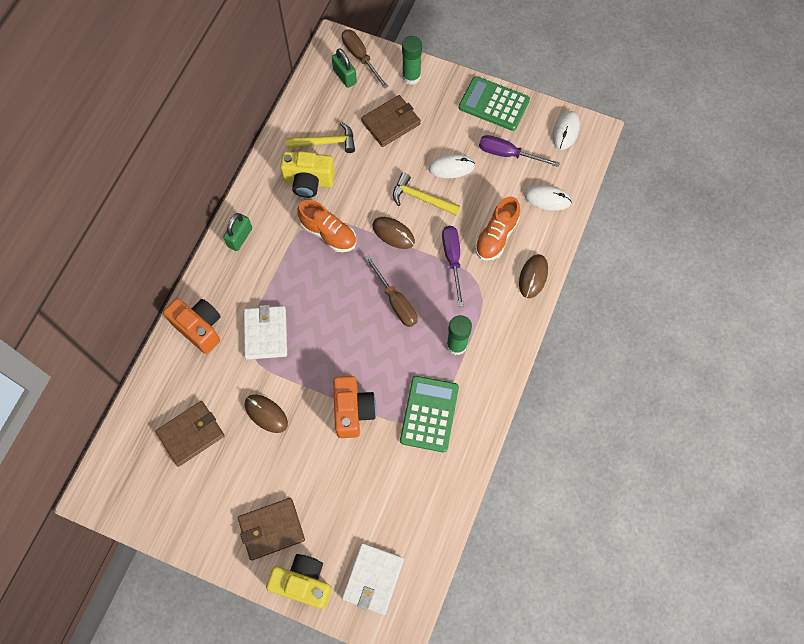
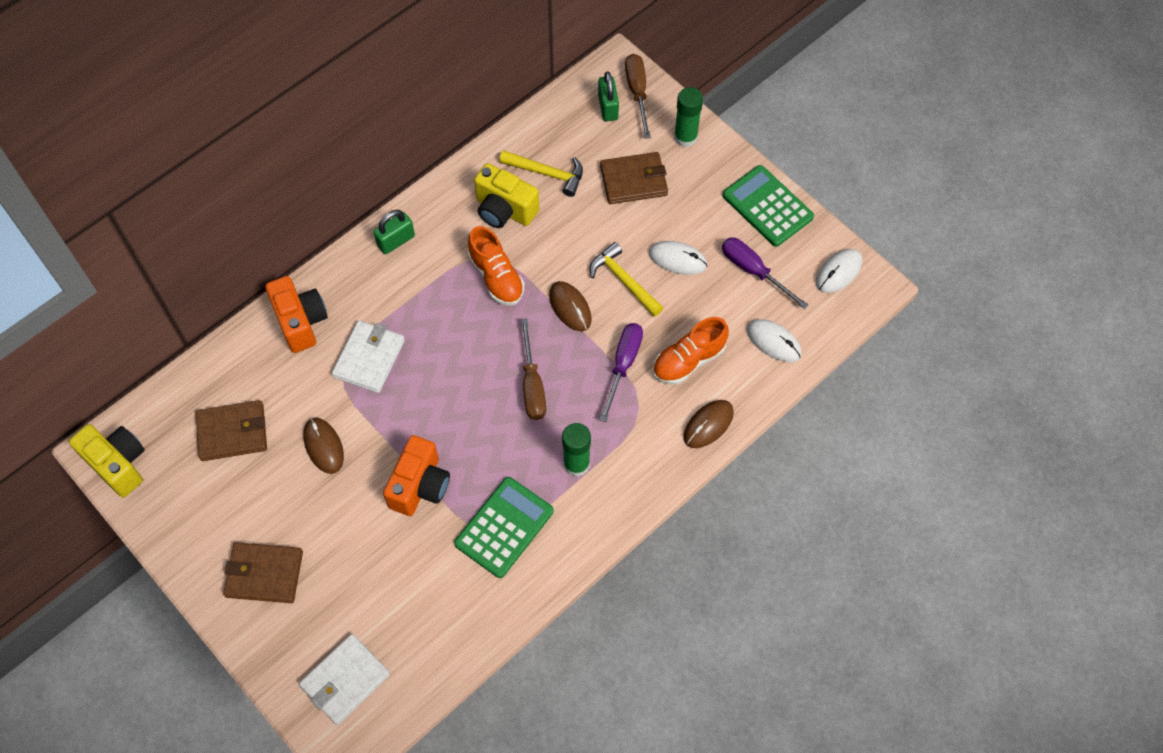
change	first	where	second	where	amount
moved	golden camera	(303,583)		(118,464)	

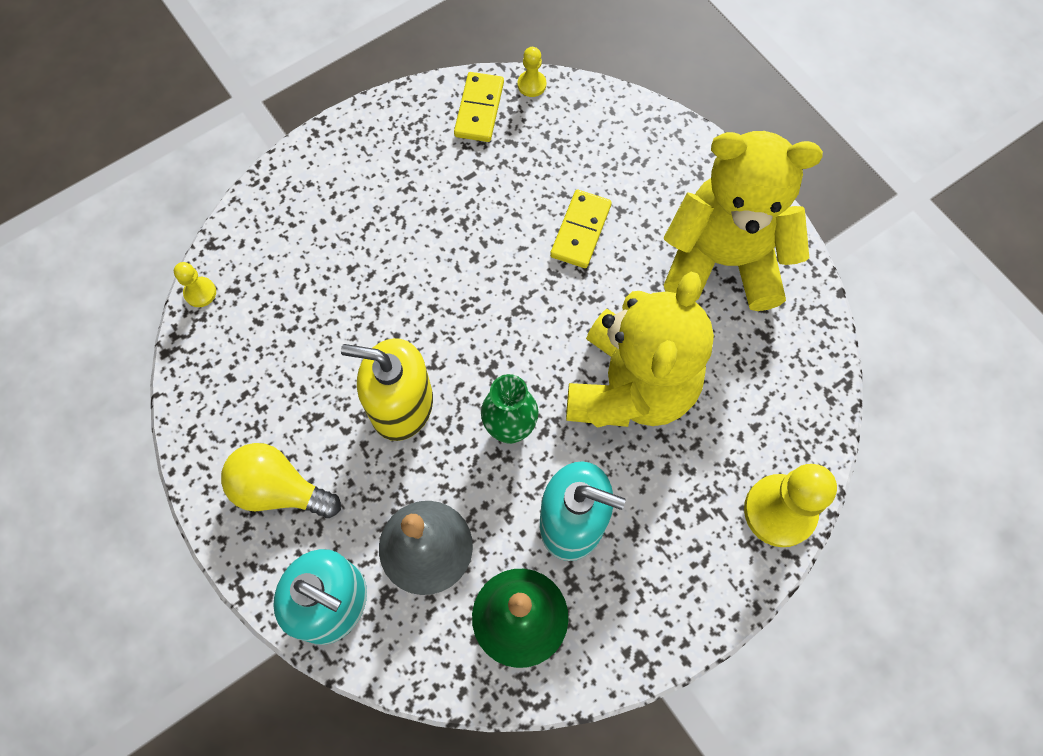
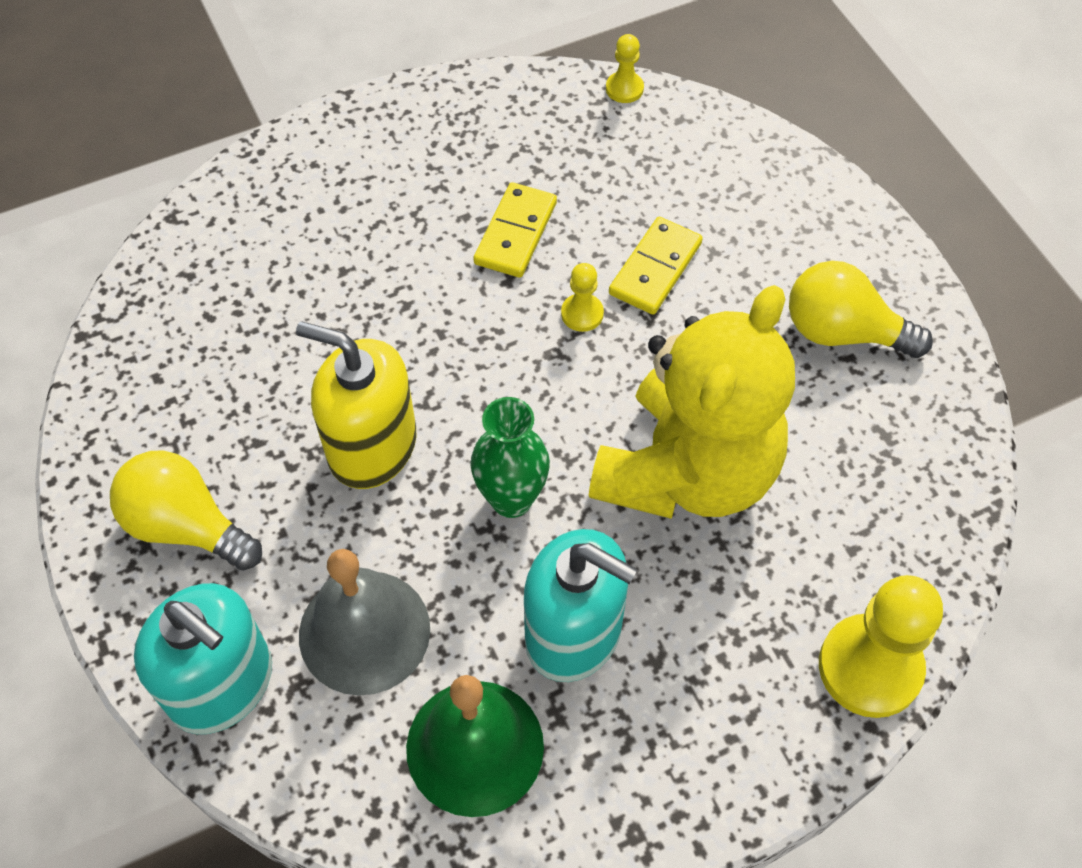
change	first	where	second	where	amount
moved	golden chess pawn	(200,292)		(582,314)	
moved	golden domino piece	(479,109)		(515,233)	
replaced	golden stuffed bear	(723,260)	golden bulb	(842,332)	

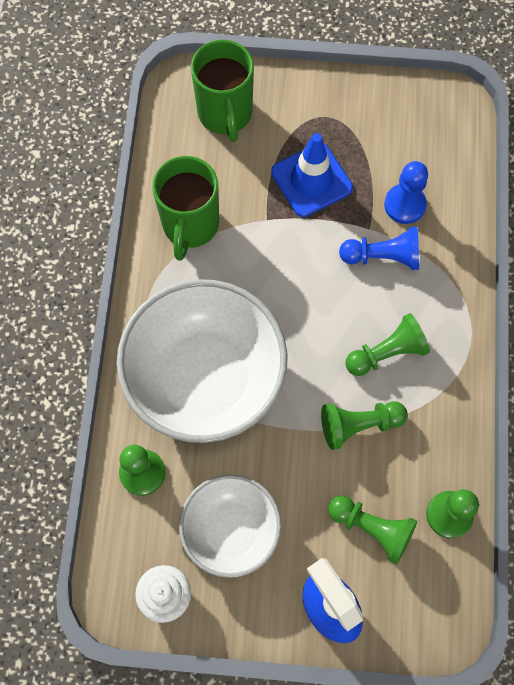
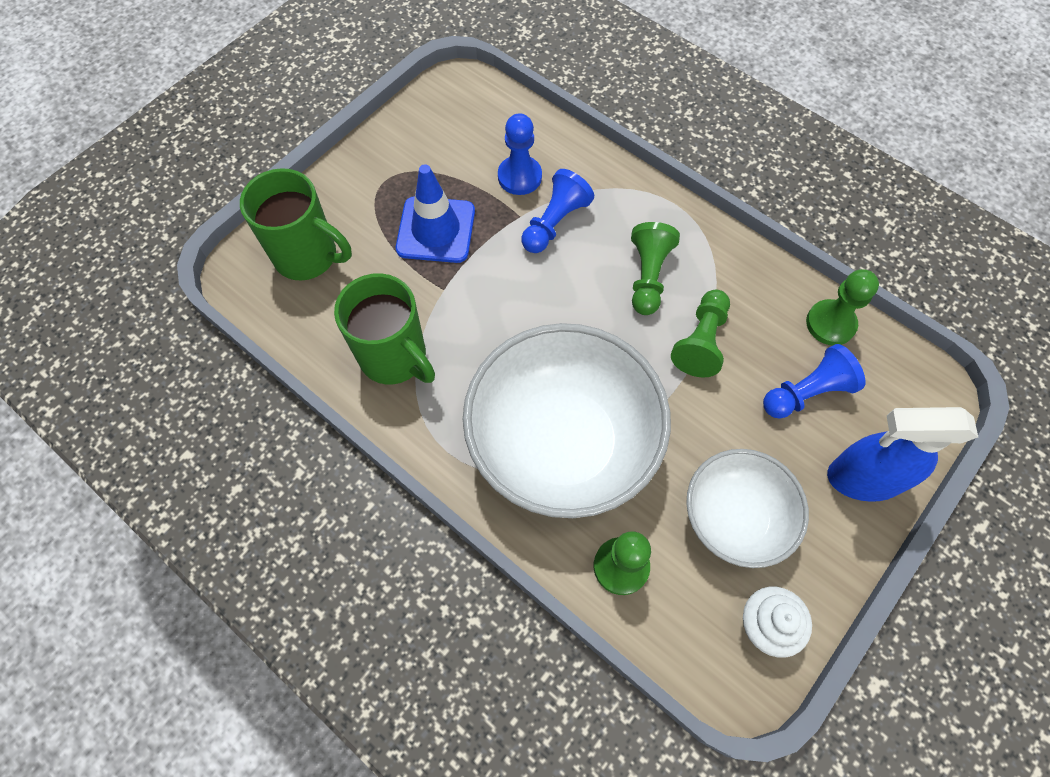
change	first	where	second	where	amount
recoloured	leaf-green chess pawn	(372,528)	royal blue chess pawn	(806,392)	

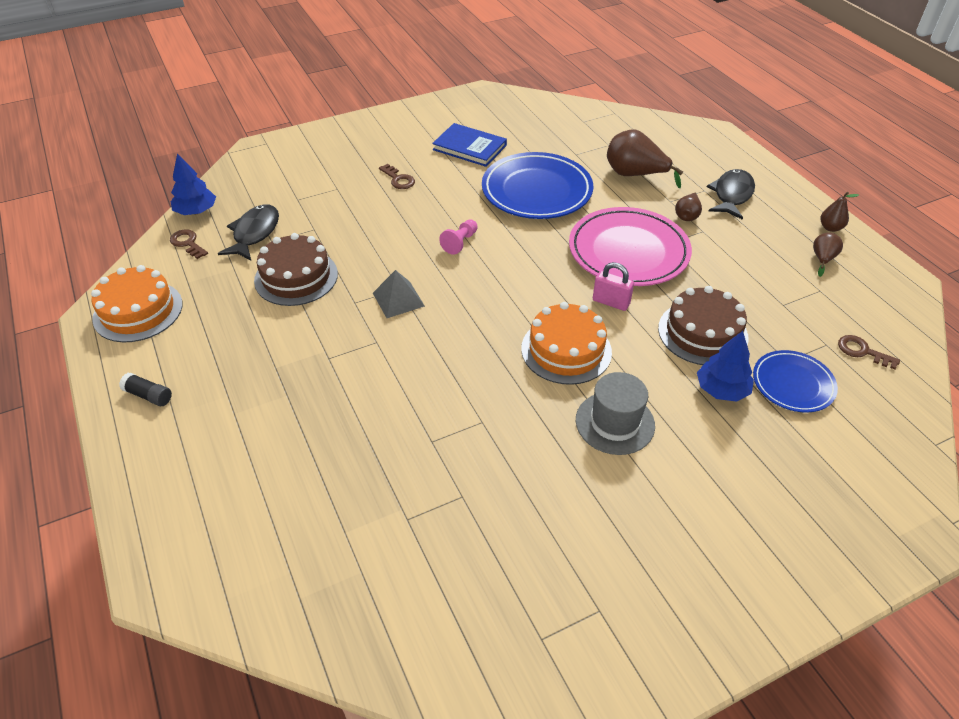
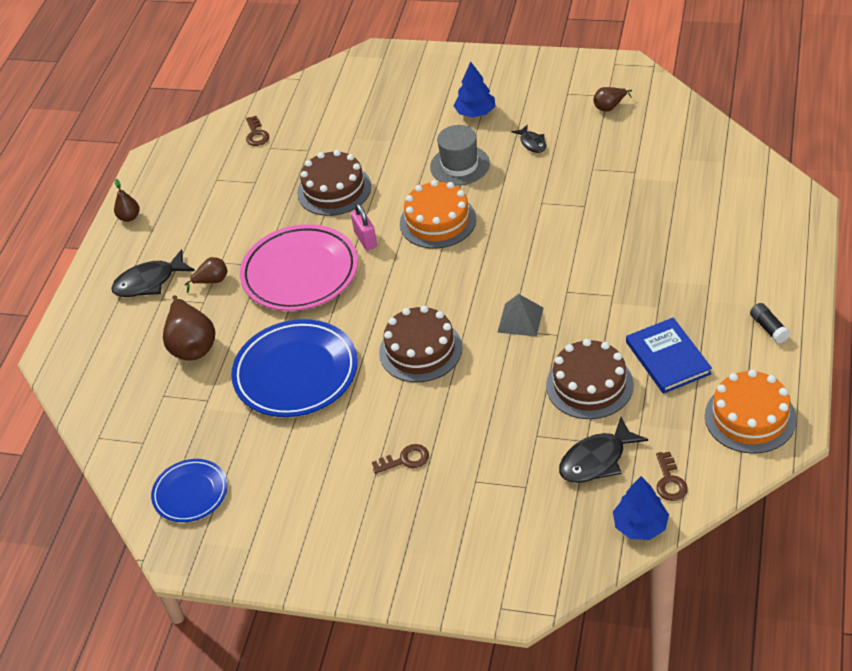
change	first	where	second	where	amount
added			ebony fish figure	(532,143)	
moved	royal blue book	(469,147)		(668,358)	
moved	royal blue tree	(721,390)		(475,112)	
moved	royal blue dinner plate	(793,384)		(190,493)	
moved	brown pear	(822,259)		(610,107)	
replaced	rosy chess pawn	(460,242)	brown cake	(420,350)	
turned	brown key	(398,179)		(405,460)	75 degrees clockwise

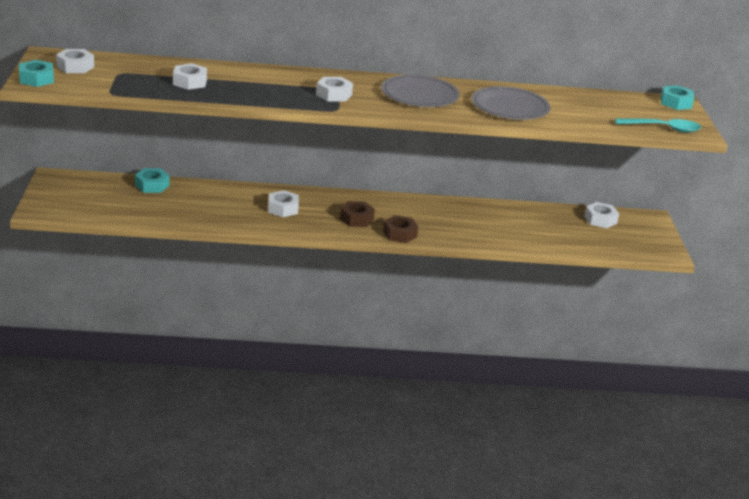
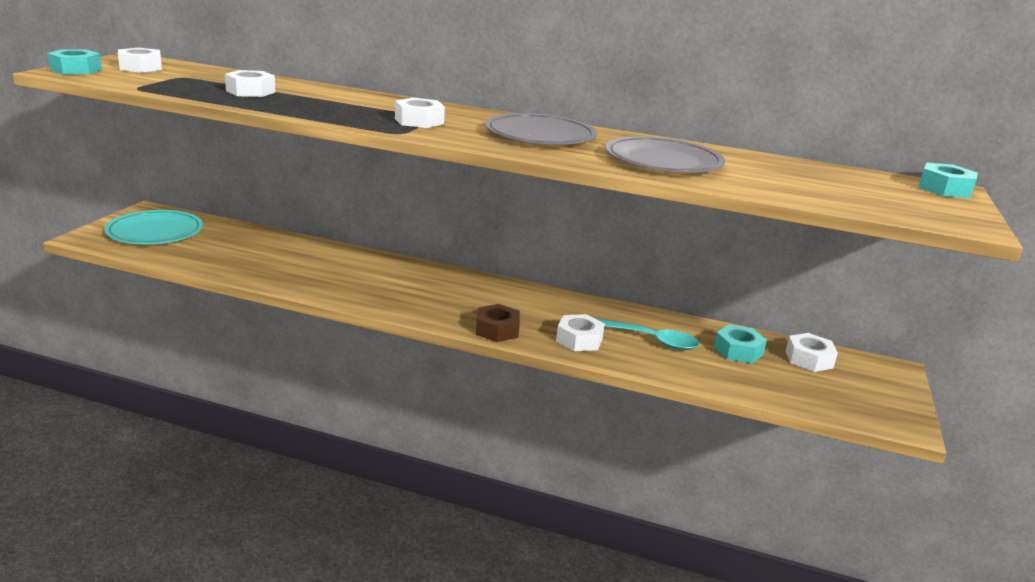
change	first	where	second	where	amount
removed	brown nut	(356,219)			
added			turquoise dinner plate	(155,231)	
moved	turquoise nut	(152,185)		(738,351)	
moved	pure white nut	(283,209)		(579,340)	
moved	turquoise tablespoon	(663,128)		(650,340)	

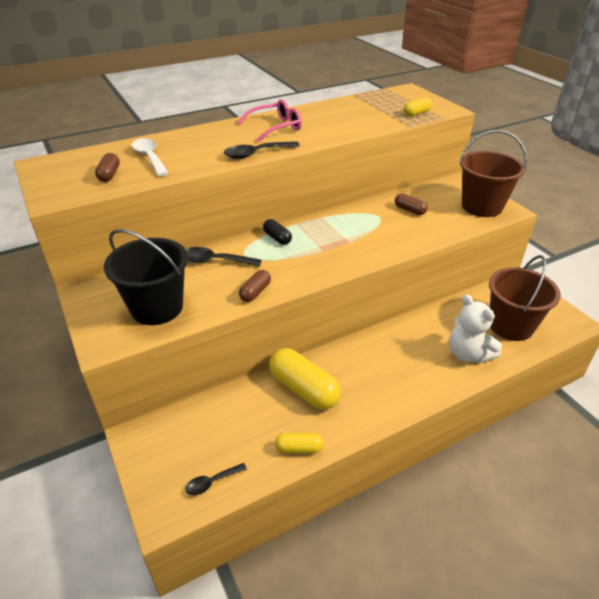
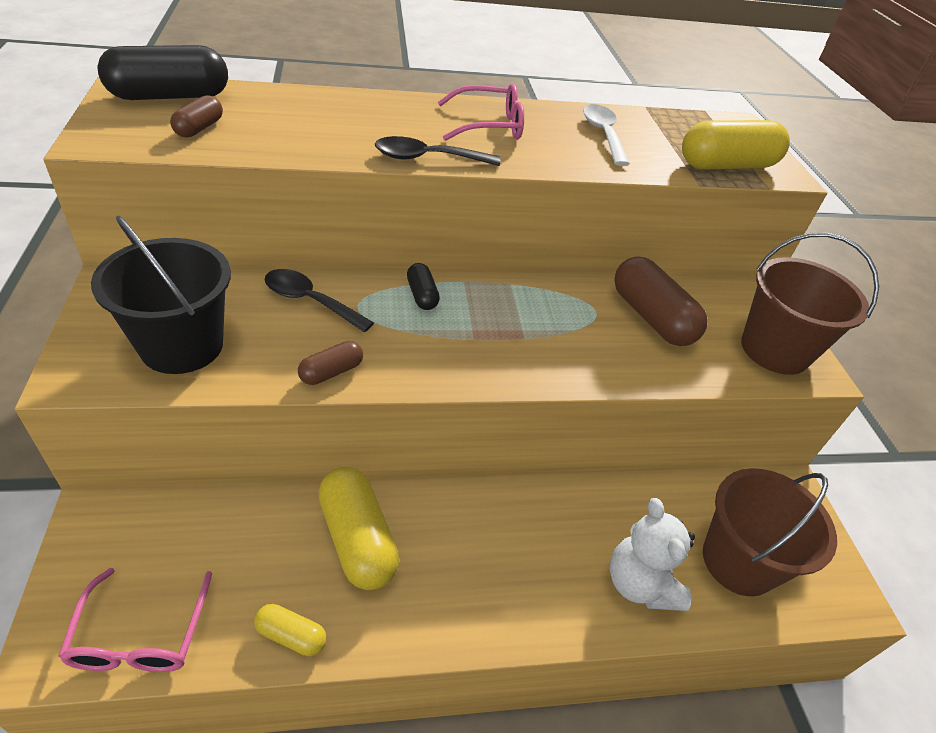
change	first	where	second	where	amount
added			ebony capsule	(170,96)	
moved	pure white tablespoon	(150,157)		(603,134)	
replaced	ebony tablespoon	(212,482)	rosy spectacles	(140,636)	
resized	brown capsule	(409,210)		(651,317)	x1.95
resized	golden capsule	(417,113)		(726,165)	x1.95

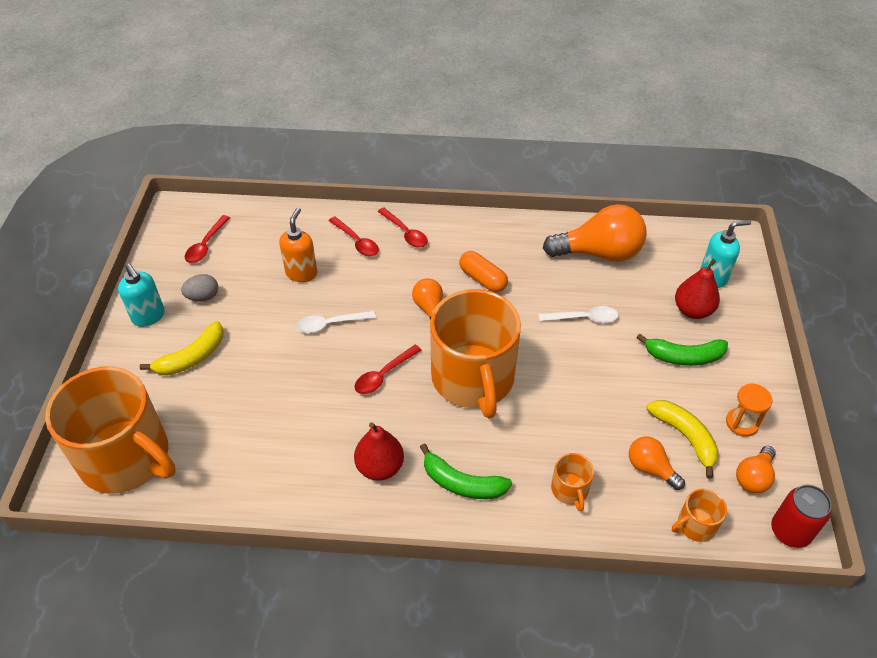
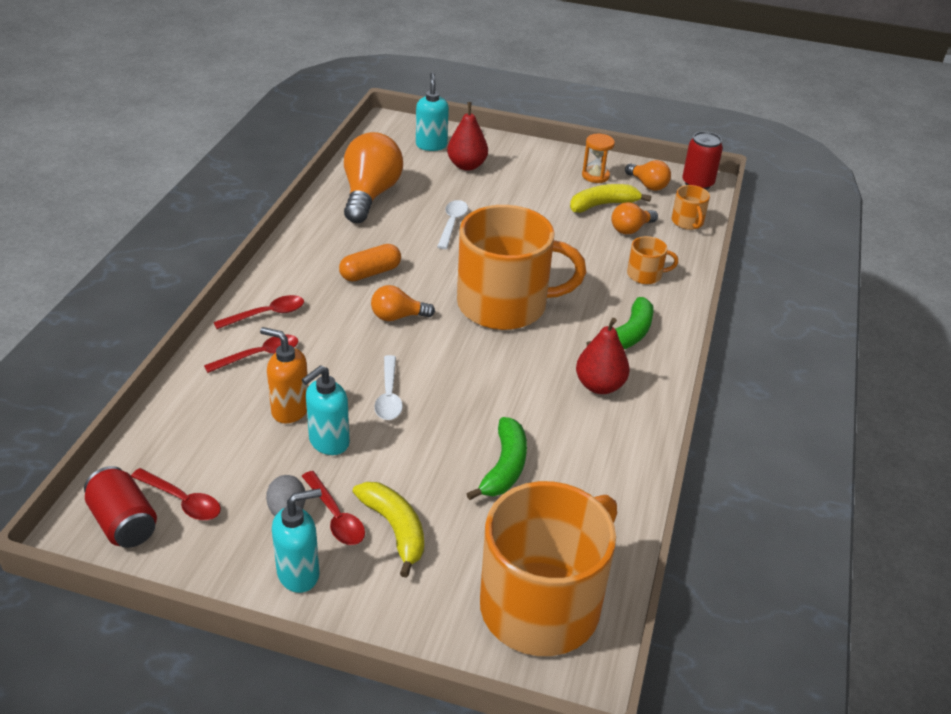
change	first	where	second	where	amount
added			crimson soda can	(124,523)	
added			turquoise soap pump	(328,442)	
moved	crimson tablespoon	(384,375)		(335,516)	
moved	leaf-green banana	(683,357)		(504,467)	

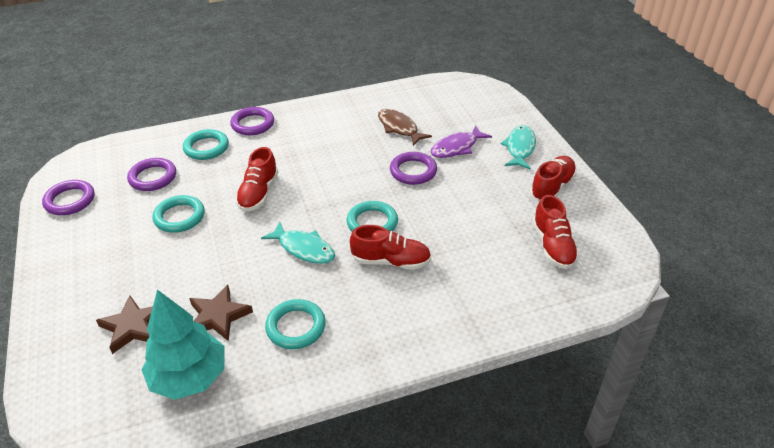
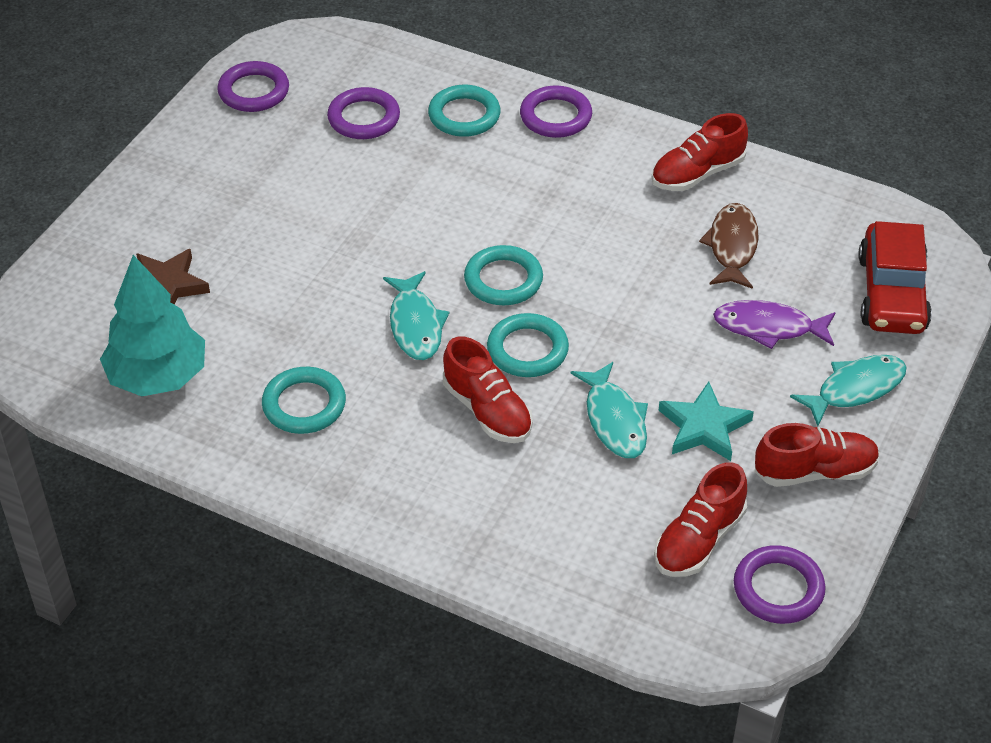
change	first	where	second	where	amount
removed	brown star shape	(218,316)			
added			turquoise fish figure	(614,420)	
added			turquoise star shape	(704,427)	
added			crimson automobile	(892,293)	
moved	turquoise hoop	(179,217)		(503,280)	
moved	crimson lace-up shoe	(258,193)		(697,174)	
moved	royal purple hoop	(413,171)		(778,589)	

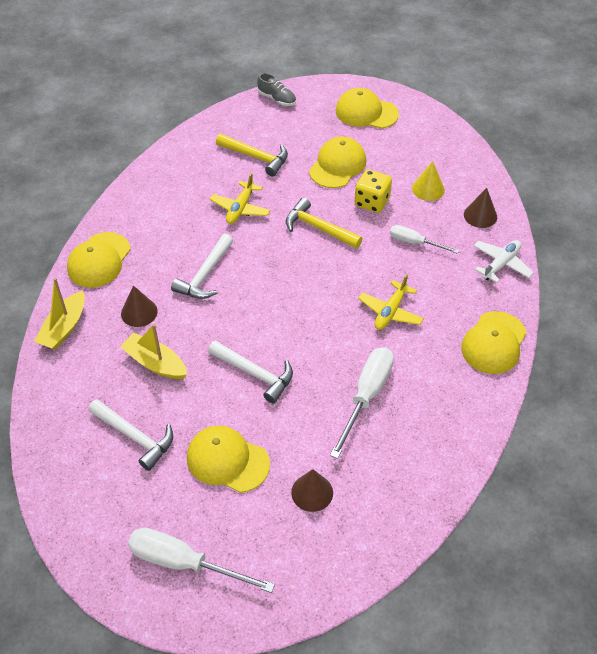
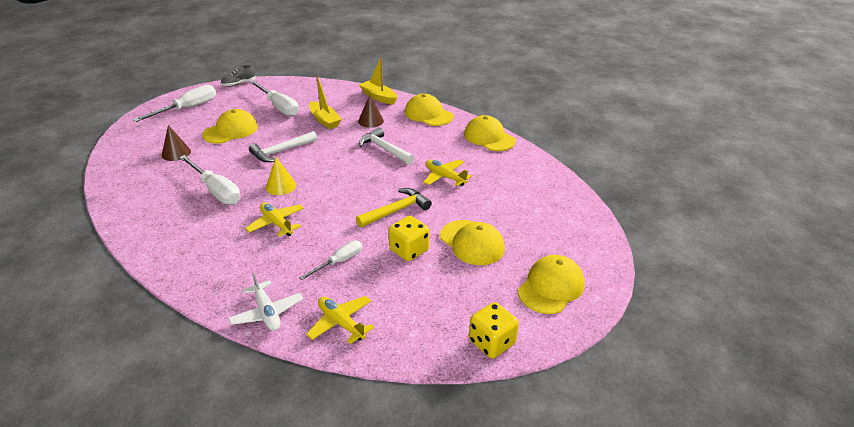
change	first	where	second	where	amount
removed	golden carpenter's hammer	(256,157)			
added			golden game die	(491,342)	
moved	ash-grey lace-up shoe	(277,99)		(239,84)	
moved	golden cone shape	(428,189)		(281,186)	
moved	golden cap	(494,343)		(489,137)	
replaced	pure white carpenter's hammer	(135,436)	pure white flat screwdriver	(279,107)	
replaced	brown cone shape	(480,215)	golden toy plane	(341,323)	
turned	golden boat	(155,363)		(324,120)	90 degrees clockwise

